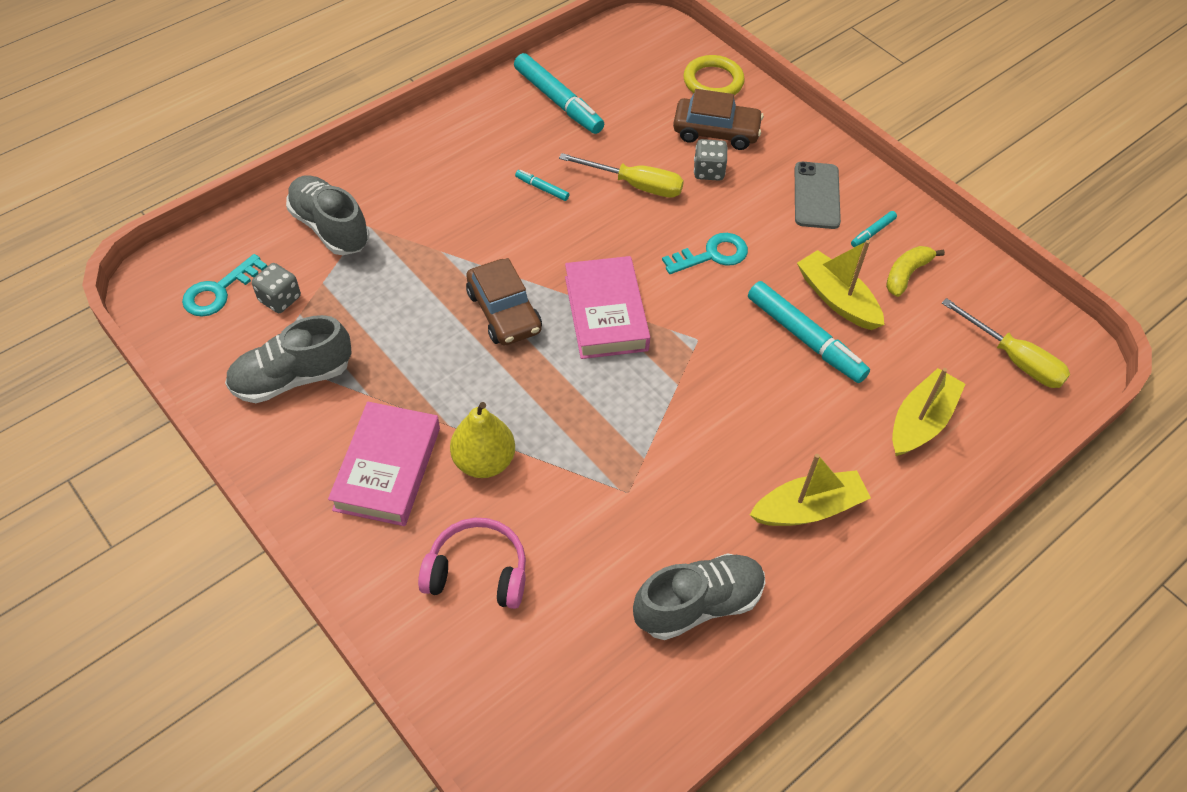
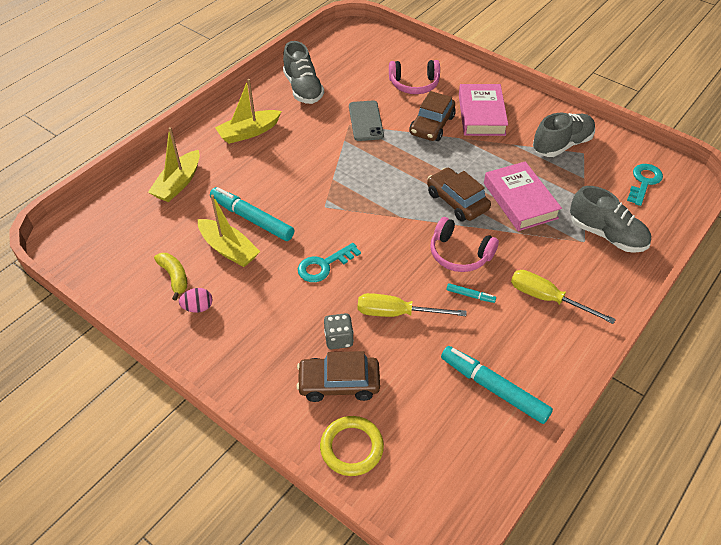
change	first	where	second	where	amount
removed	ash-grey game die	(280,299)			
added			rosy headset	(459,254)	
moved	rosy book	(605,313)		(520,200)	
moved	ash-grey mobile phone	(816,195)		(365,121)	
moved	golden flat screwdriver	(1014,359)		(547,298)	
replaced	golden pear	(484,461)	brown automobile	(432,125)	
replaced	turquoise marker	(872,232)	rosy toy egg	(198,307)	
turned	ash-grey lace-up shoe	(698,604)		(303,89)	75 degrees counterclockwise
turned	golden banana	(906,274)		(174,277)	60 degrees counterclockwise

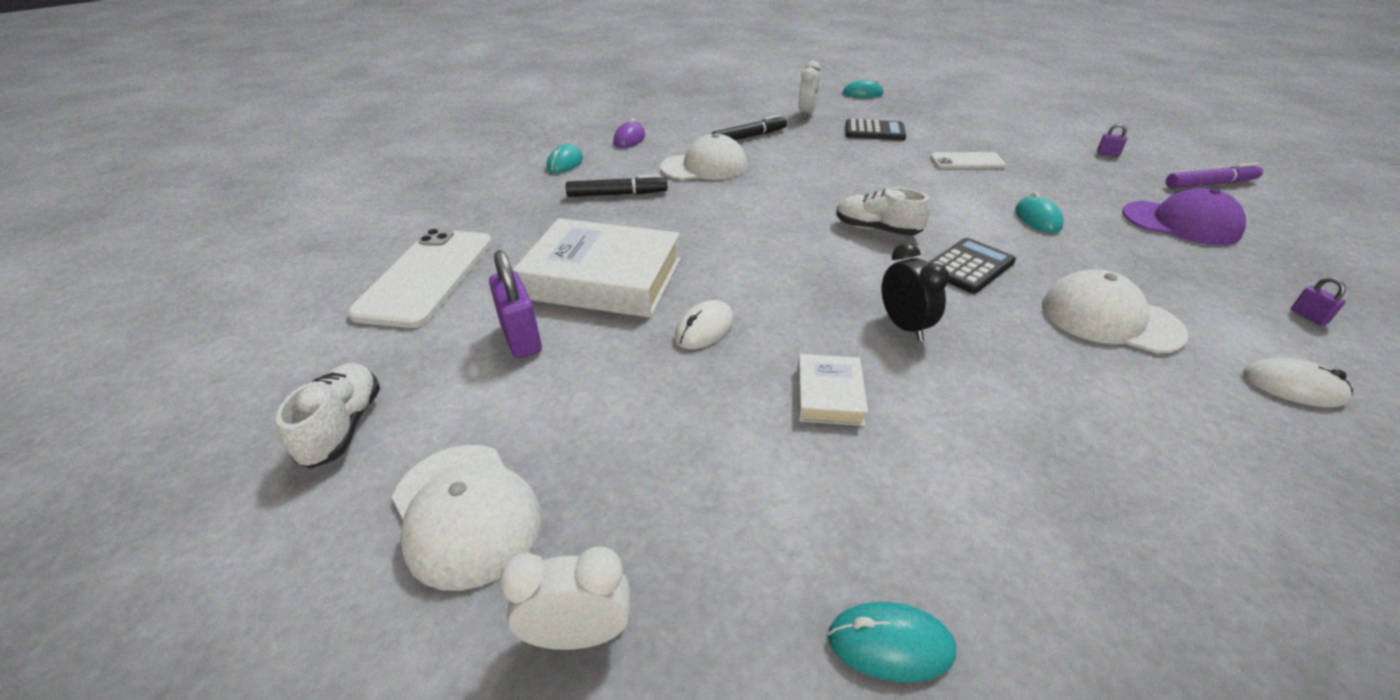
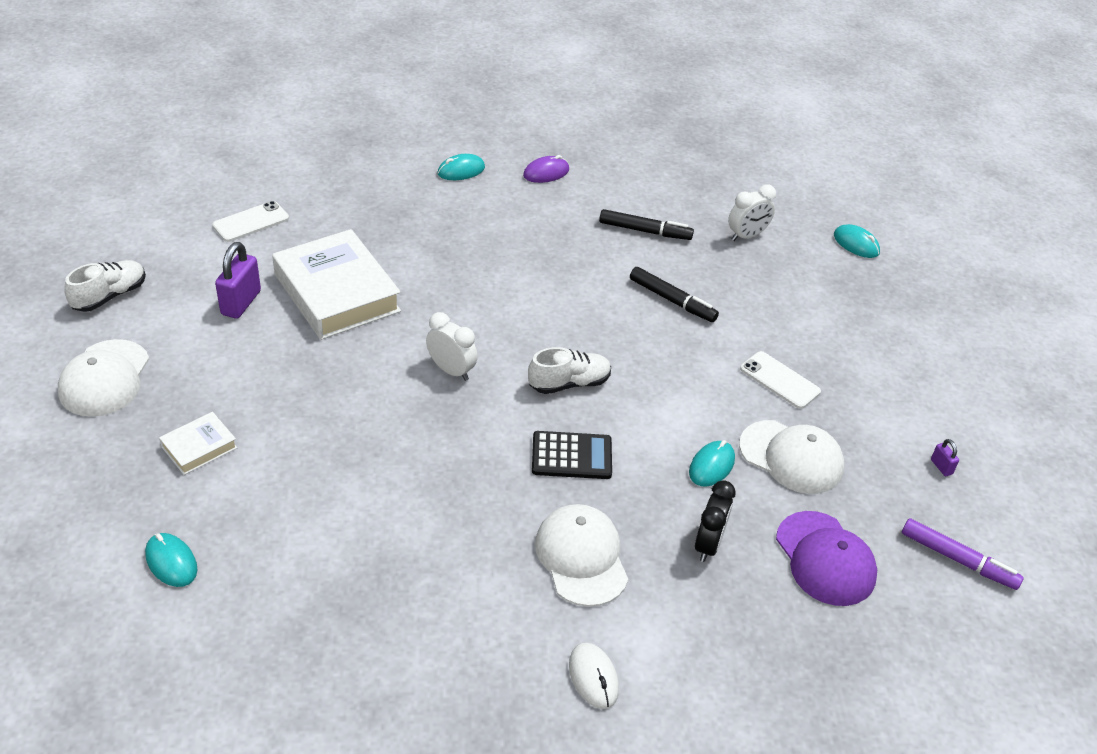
change	first	where	second	where	amount
removed	pure white computer mouse	(704,329)			
removed	ebony pocket calculator	(874,131)			
removed	royal purple padlock	(1308,316)			
moved	pure white clock	(579,635)		(451,370)	
moved	ebony marker	(617,194)		(672,300)	
moved	pure white cap	(704,167)		(791,457)	
moved	pure white book	(829,395)		(199,447)	
moved	ebony clock	(904,326)		(708,544)	
turned	pure white lace-up shoe	(876,229)		(569,383)	90 degrees clockwise
resized	pure white mobile phone	(426,277)		(251,222)	x0.56

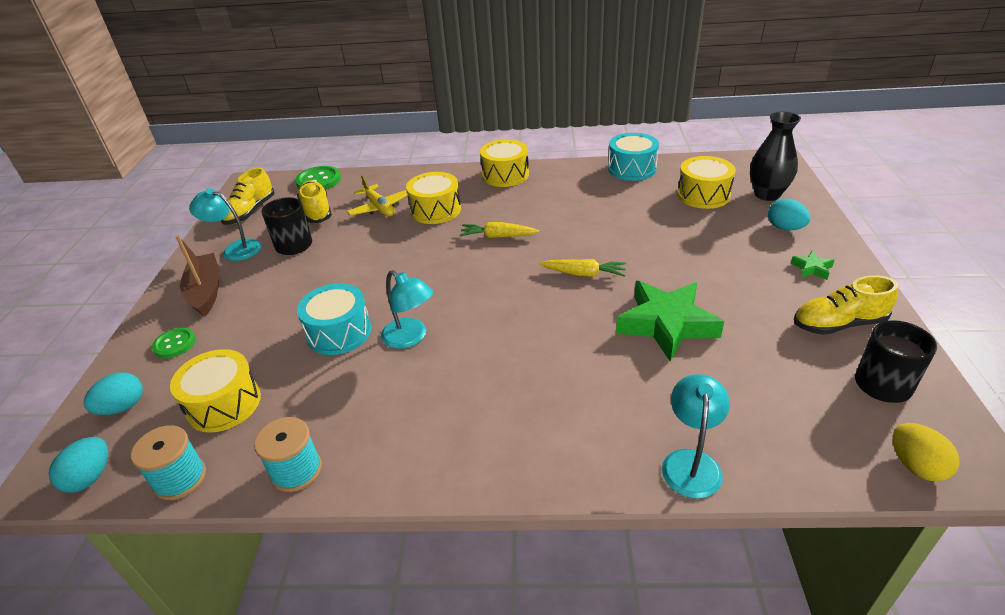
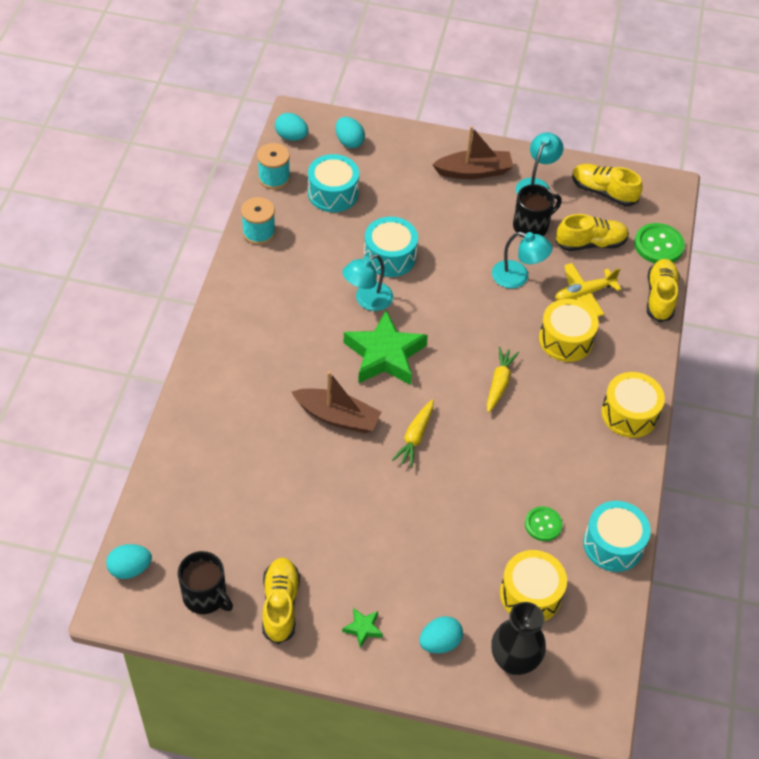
change	first	where	second	where	amount
added			brown boat	(337,417)	
added			golden lace-up shoe	(660,297)	
moved	leaf-green button	(174,344)		(543,524)	
moved	leaf-green star shape	(666,324)		(385,355)	
moved	turquoise desk lamp	(691,462)		(518,277)	
recoloured	golden drum	(224,404)	turquoise drum	(333,193)	
recoloured	golden toy egg	(916,466)	turquoise toy egg	(130,569)	

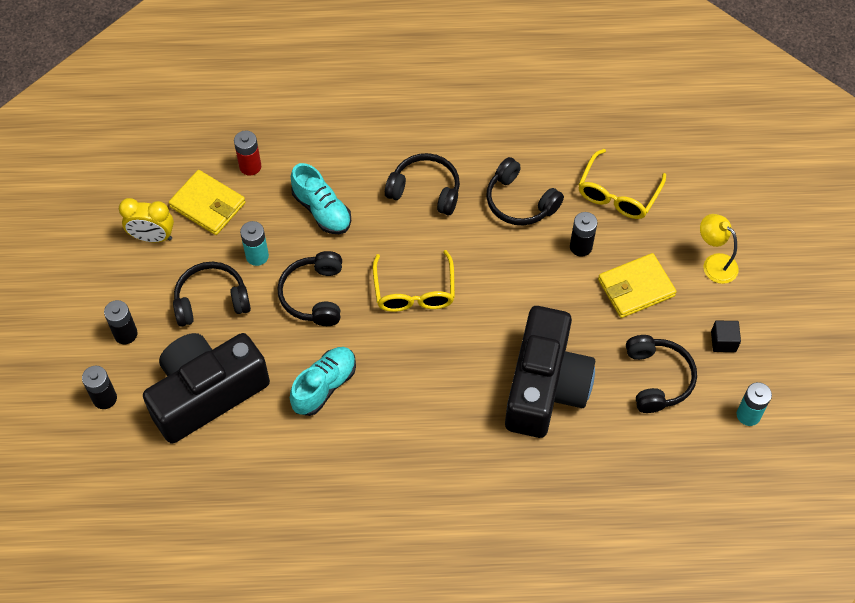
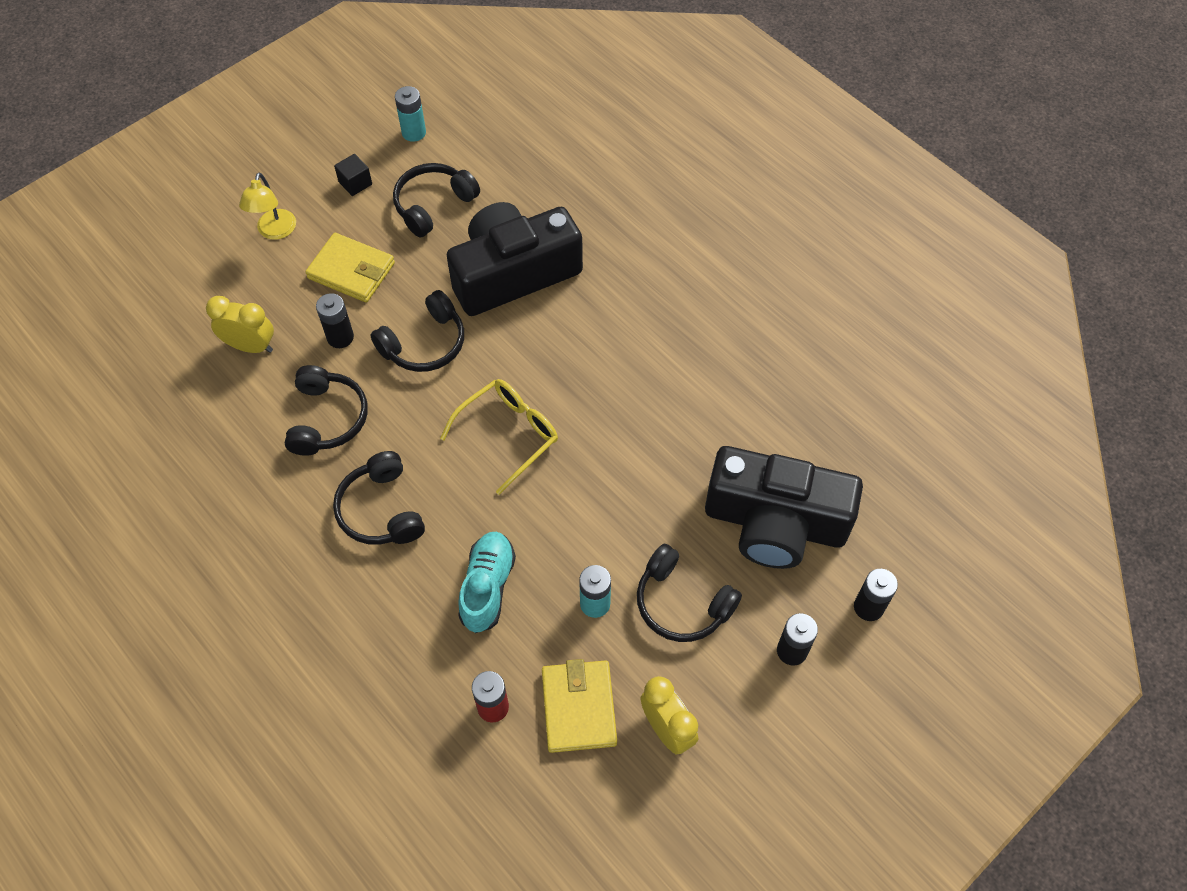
change	first	where	second	where	amount
removed	turquoise lace-up shoe	(324,386)			
moved	ebony headset	(314,295)		(424,344)	
replaced	golden spectacles	(618,194)	golden clock	(250,346)	

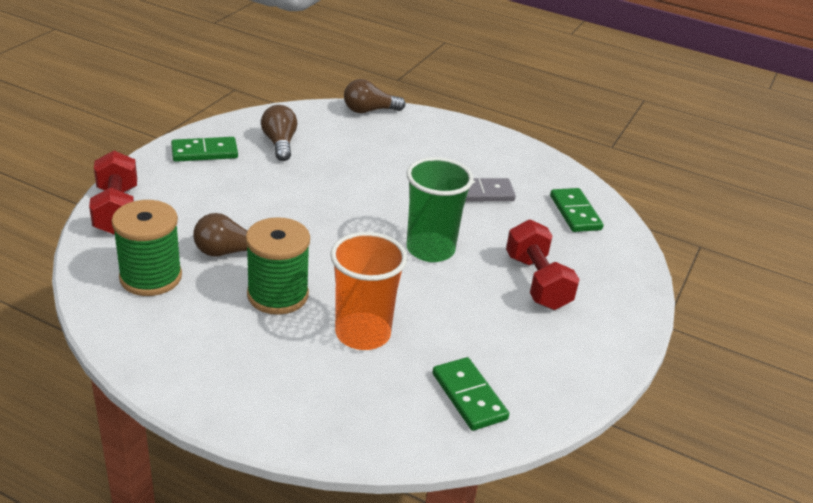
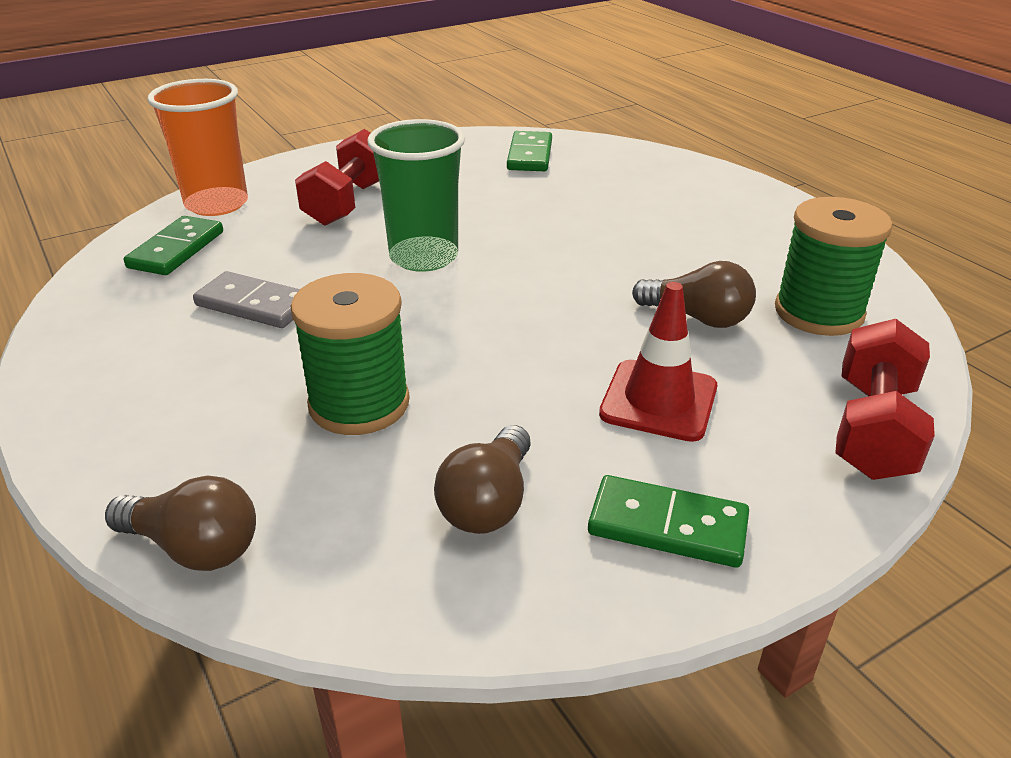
change	first	where	second	where	amount
added			crimson safety cone	(658,401)	
moved	leaf-green spool	(278,295)		(359,404)	
moved	bright orange tumbler	(363,334)		(217,204)	

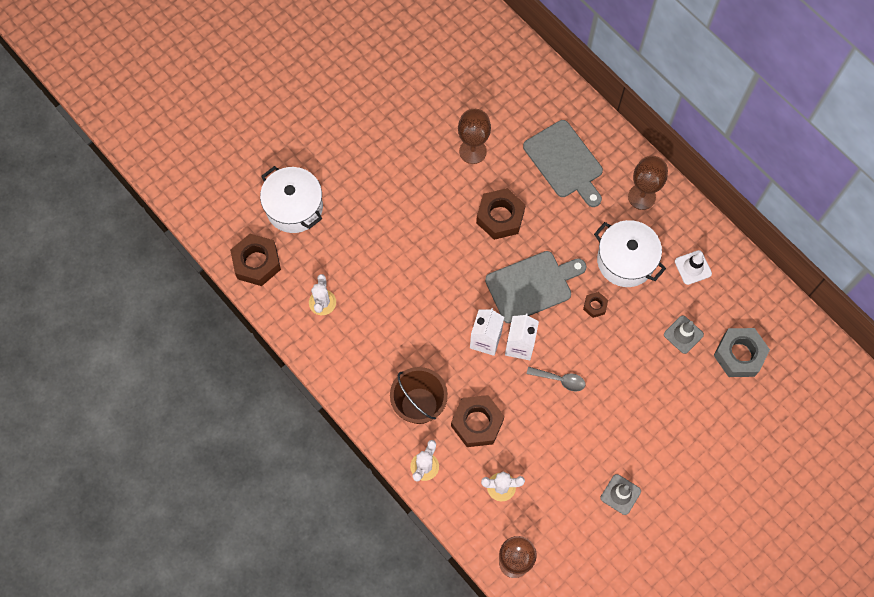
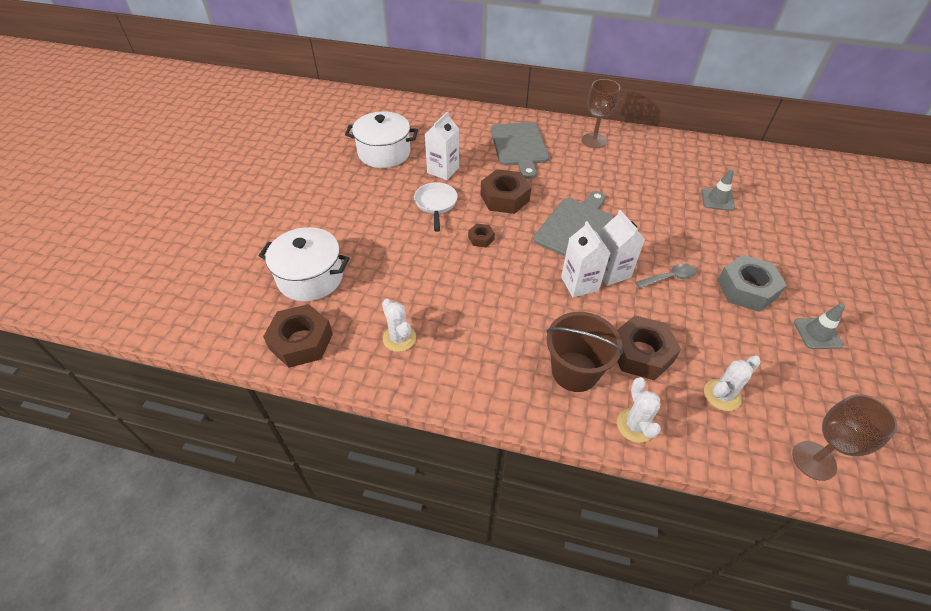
change	first	where	second	where	amount
removed	pure white safety cone	(693,267)			
added			pure white skillet	(436,204)	
moved	brown nut	(595,306)		(481,238)	
moved	pure white cooking pot	(625,260)		(384,153)	
moved	ash-grey nut	(739,355)		(746,289)	
replaced	brown chalice	(472,151)	pure white milk carton	(443,170)	
turned	ash-grey bread board	(565,162)		(519,146)	60 degrees clockwise

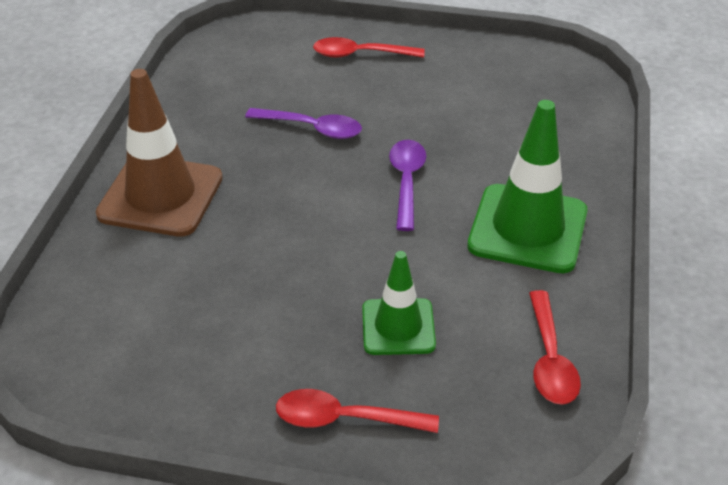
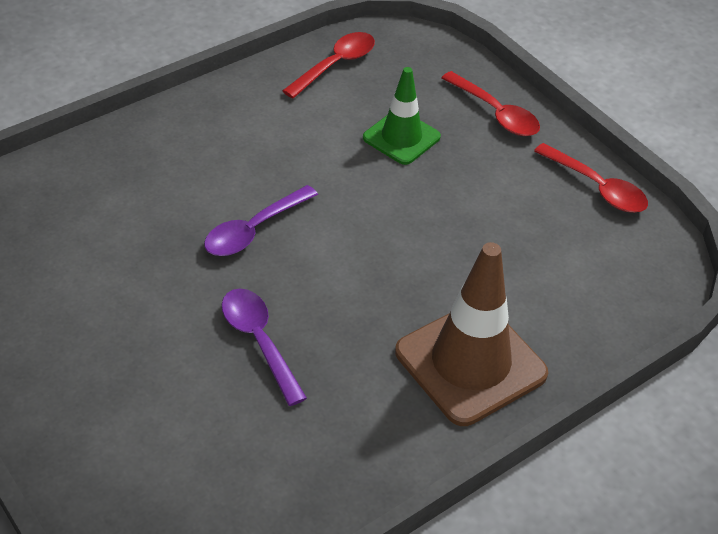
change	first	where	second	where	amount
removed	leaf-green safety cone	(527,229)			
moved	crimson tablespoon	(360,54)		(597,187)	

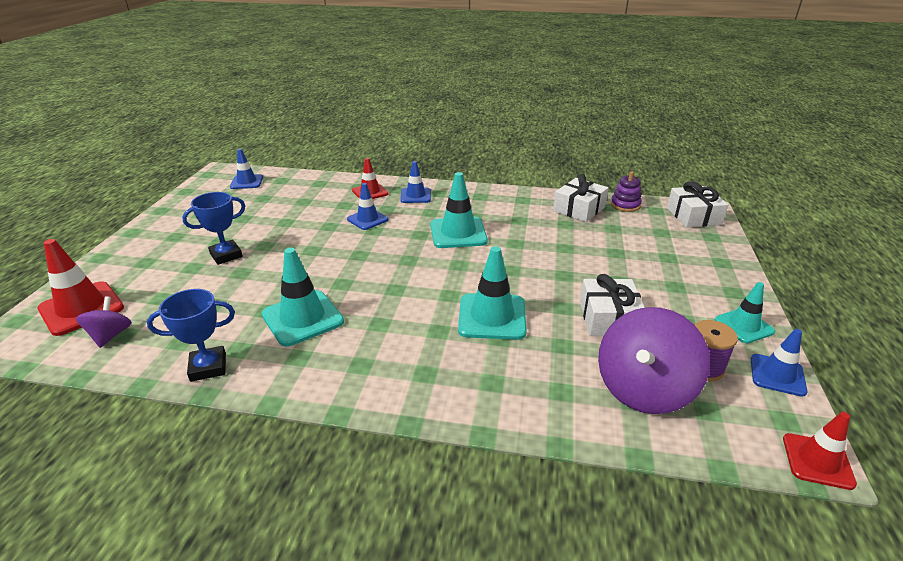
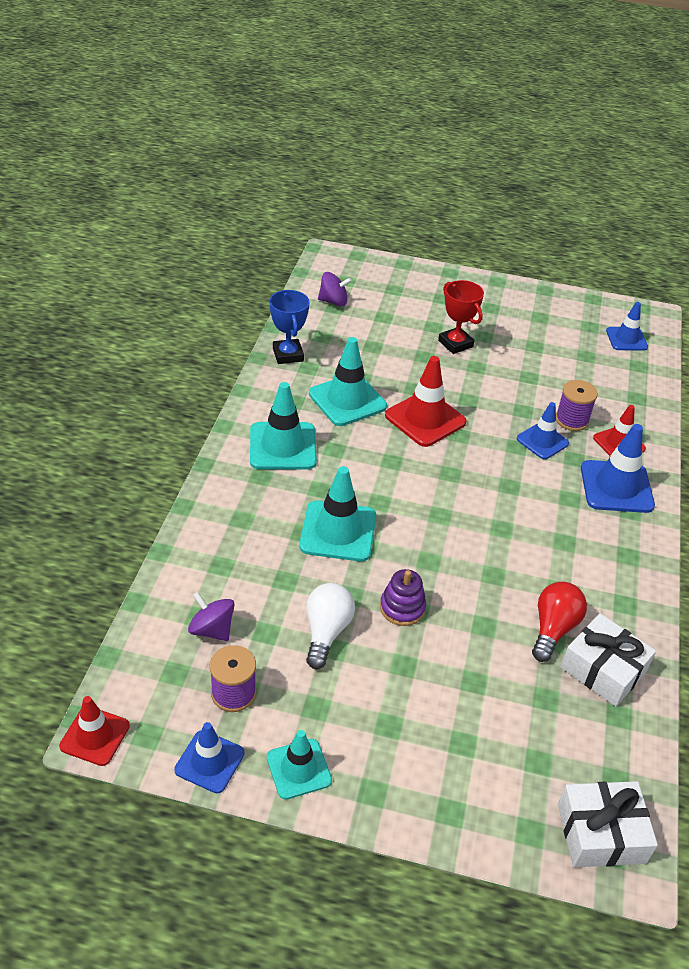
change	first	where	second	where	amount
added			crimson bulb	(553,629)	
added			royal purple spool	(571,420)	
moved	crimson safety cone	(81,308)		(425,419)	
moved	turquoise safety cone	(458,233)		(283,446)	
moved	royal purple stacking rings	(625,205)		(402,608)	
replaced	pure white present	(608,318)	pure white bulb	(326,632)	
recoloured	royal blue award cup	(226,255)	crimson award cup	(455,343)	
resized	royal blue safety cone	(415,196)		(616,487)	x1.58
resized	royal purple whirligig	(643,389)		(212,629)	x0.52

